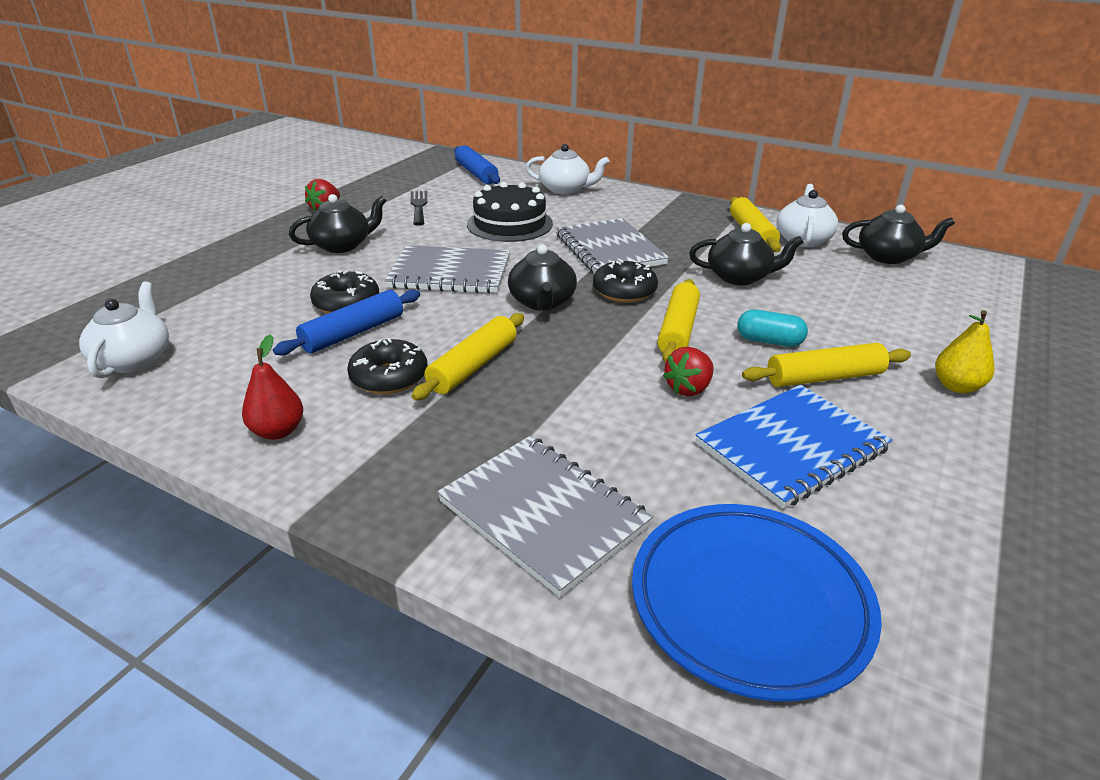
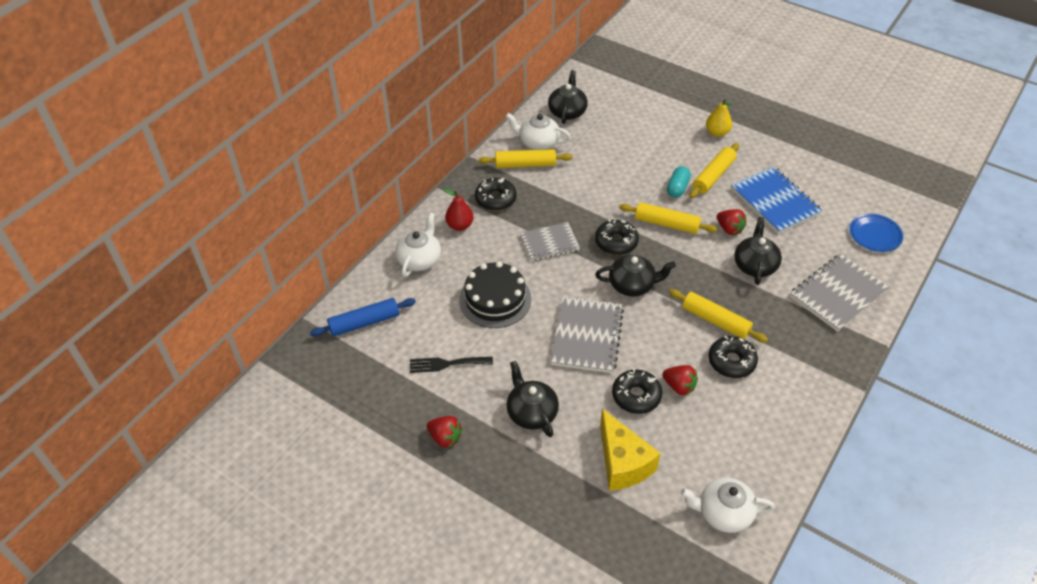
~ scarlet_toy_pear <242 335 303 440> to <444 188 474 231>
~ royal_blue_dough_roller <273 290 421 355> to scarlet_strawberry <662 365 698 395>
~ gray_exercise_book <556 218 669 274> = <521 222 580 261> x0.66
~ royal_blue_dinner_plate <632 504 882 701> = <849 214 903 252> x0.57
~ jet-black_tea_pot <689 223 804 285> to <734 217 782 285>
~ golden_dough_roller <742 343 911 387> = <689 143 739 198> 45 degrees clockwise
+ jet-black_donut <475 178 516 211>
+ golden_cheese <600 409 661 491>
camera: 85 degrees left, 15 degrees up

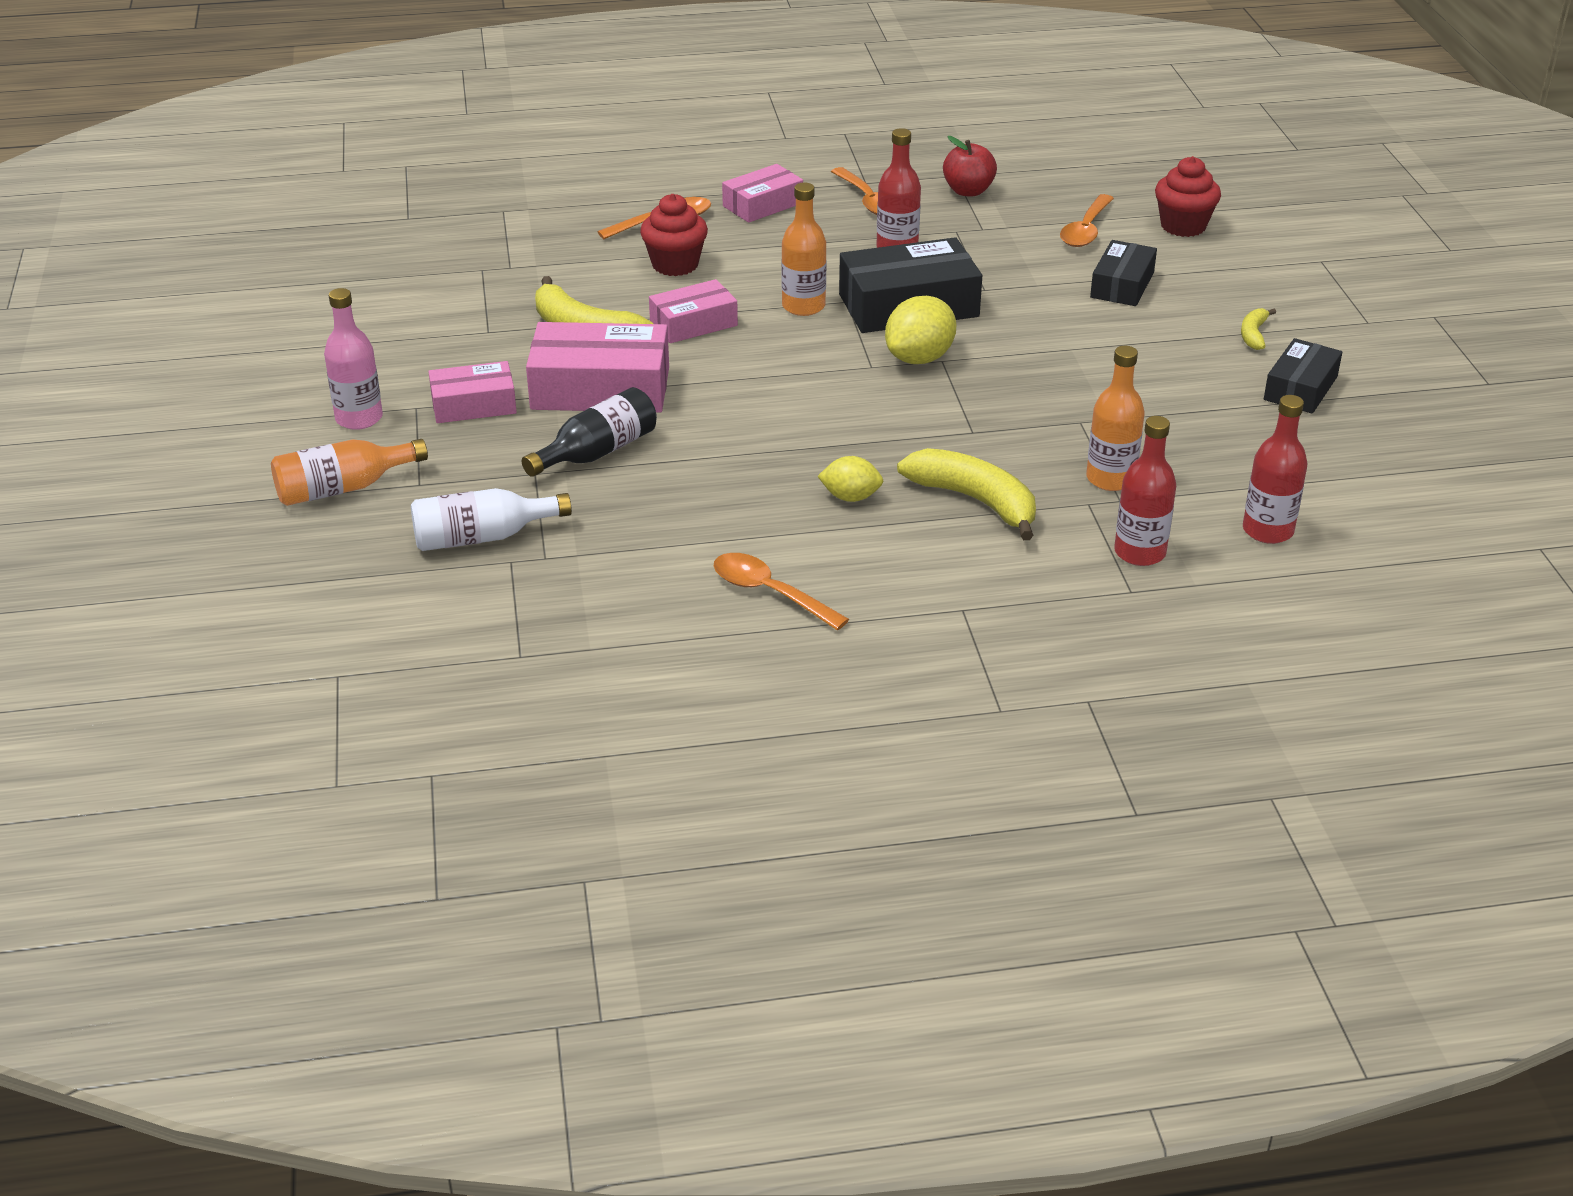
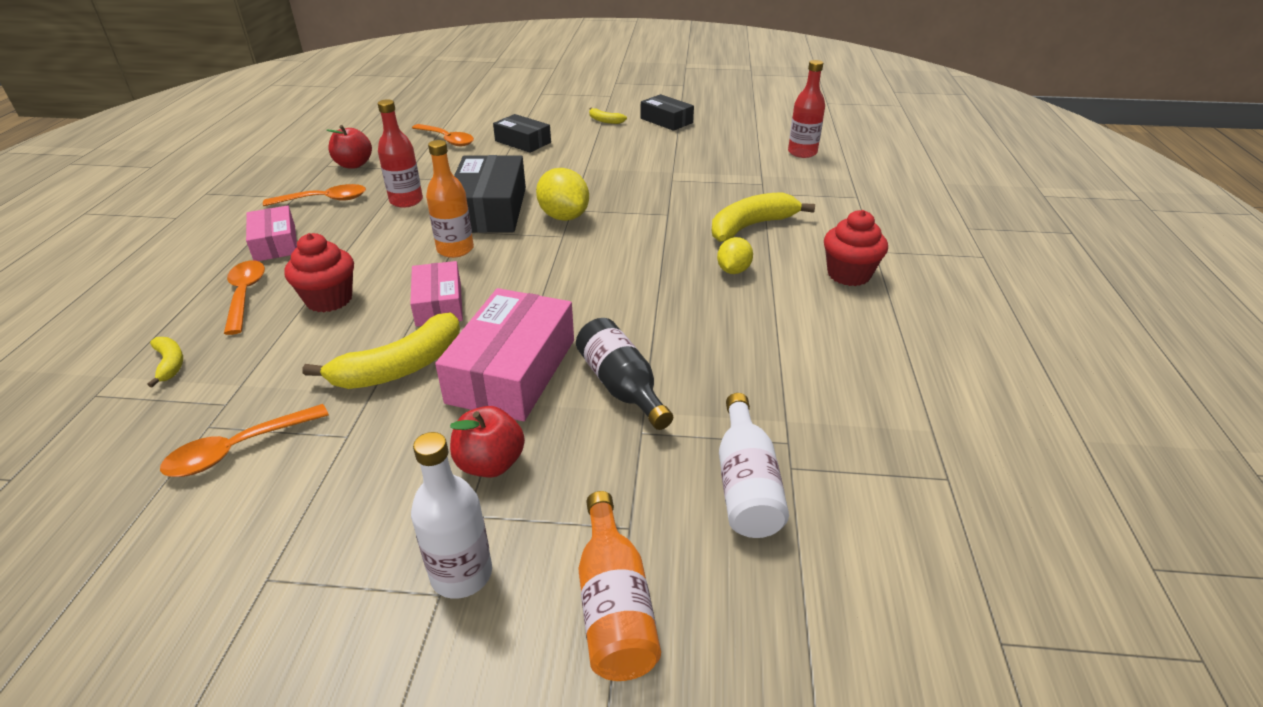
~ rosy_flask <324 288 383 430> to pure_white_flask <411 432 492 599>
~ rosy_package <428 361 517 423> to scarlet_apple <450 406 525 478>
~ orange-coloured_tablespoon <714 553 849 631> to <160 404 329 477>
- orange-coloured_flask <1086 346 1145 491>
- scarlet_flask <1114 416 1176 566>
~ scarlet_fairy_cake <1155 156 1221 237> to <824 210 888 286>
+ golden_toy_banana <147 337 183 387>
camera: 75 degrees left, 0 degrees up

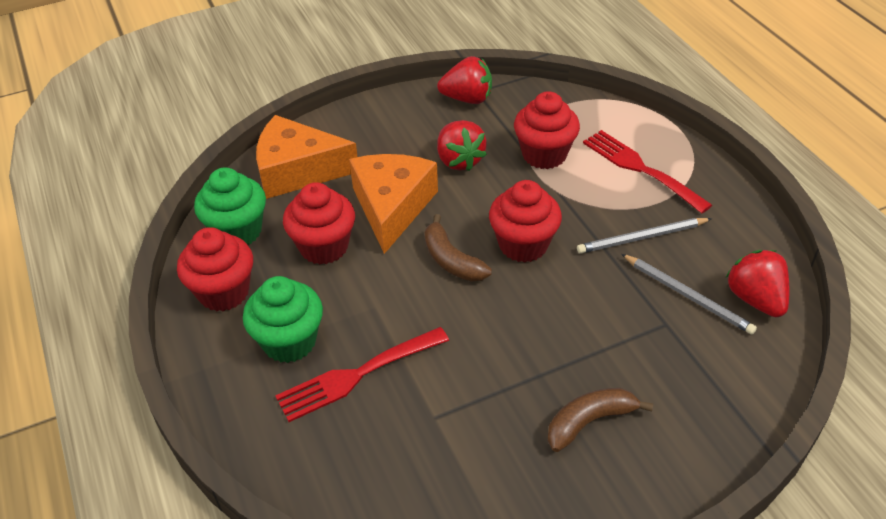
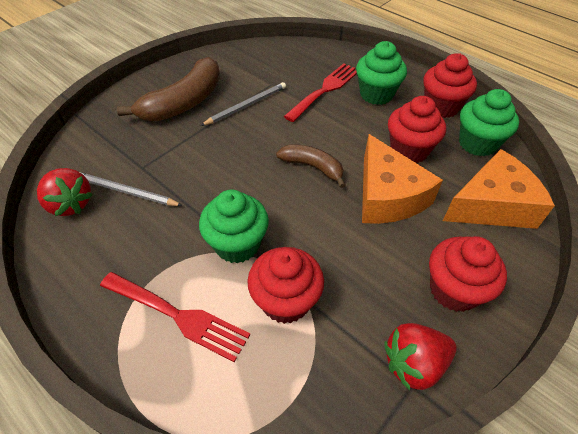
- scarlet_strawberry <437 120 487 171>
~ scarlet_fairy_cake <489 180 562 263> to <429 236 507 312>
~ dark_brown_toy_banana <547 388 653 452> = <117 57 220 121> x1.71
~ gray_pencil <577 218 712 254> to <201 82 286 126>
+ emerald_fairy_cake <199 190 269 263>
camera: 155 degrees right, 5 degrees up

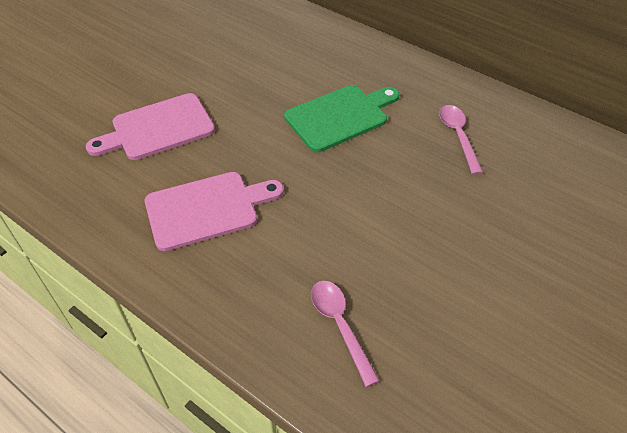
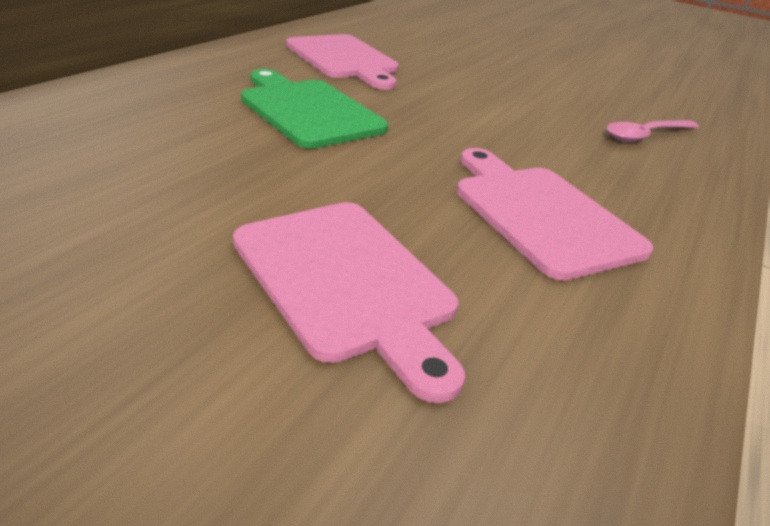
~ rosy_tablespoon <439 105 483 175> to rosy_chopping_board <286 34 399 90>
camera: 100 degrees left, 15 degrees down

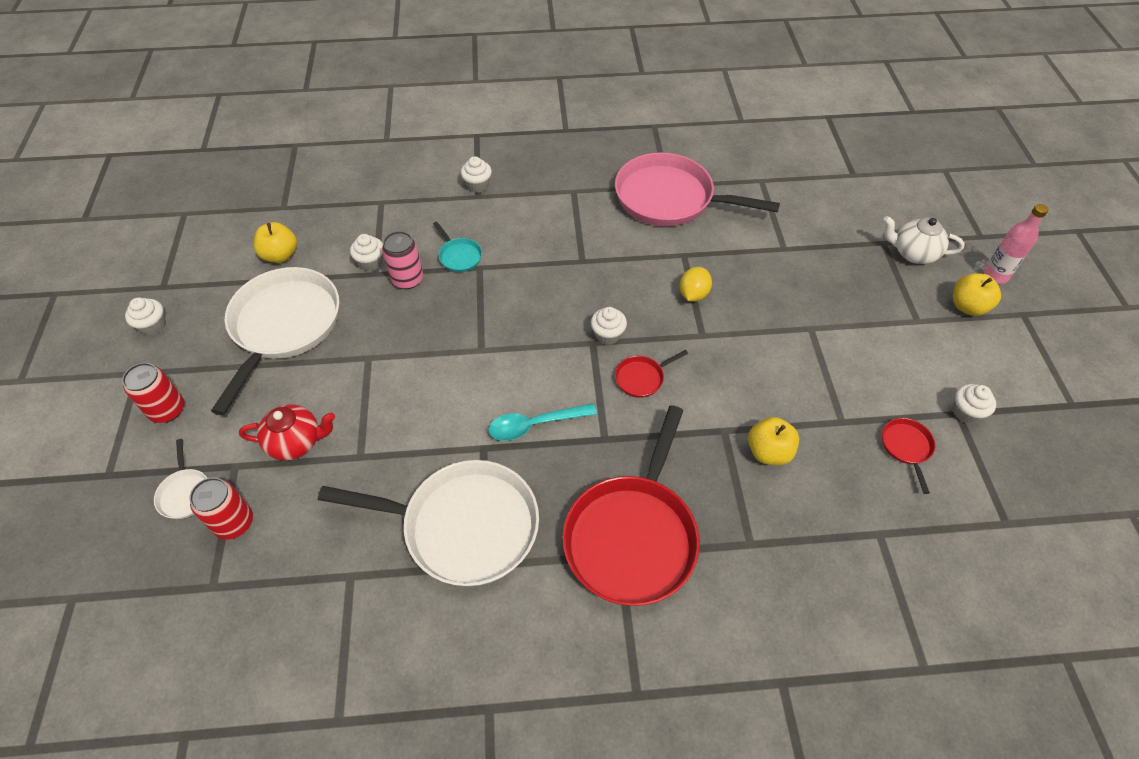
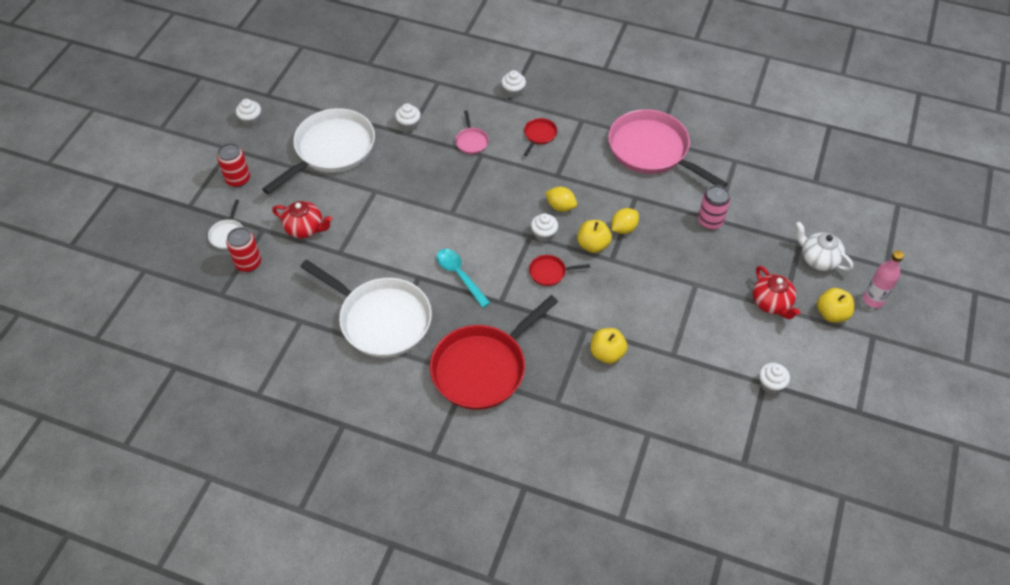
~ golden_apple <254 222 297 263> to <577 220 612 253>
~ rosy_tin <382 231 423 289> to <698 185 730 230>
~ aqua_pan <433 222 482 272> to rosy_pan <455 110 489 154>
~ aqua_tablespoon <488 403 597 441> = <437 249 490 308> 45 degrees clockwise
~ scarlet_pan <882 418 935 494> to <524 118 557 156>
+ golden_lemon <545 187 577 212>
+ scarlet_tea_pot <753 266 800 319>
camera: 25 degrees right, 0 degrees up

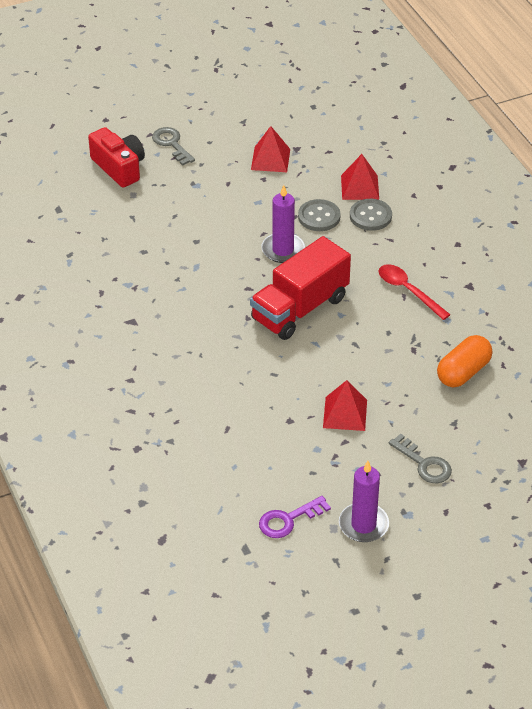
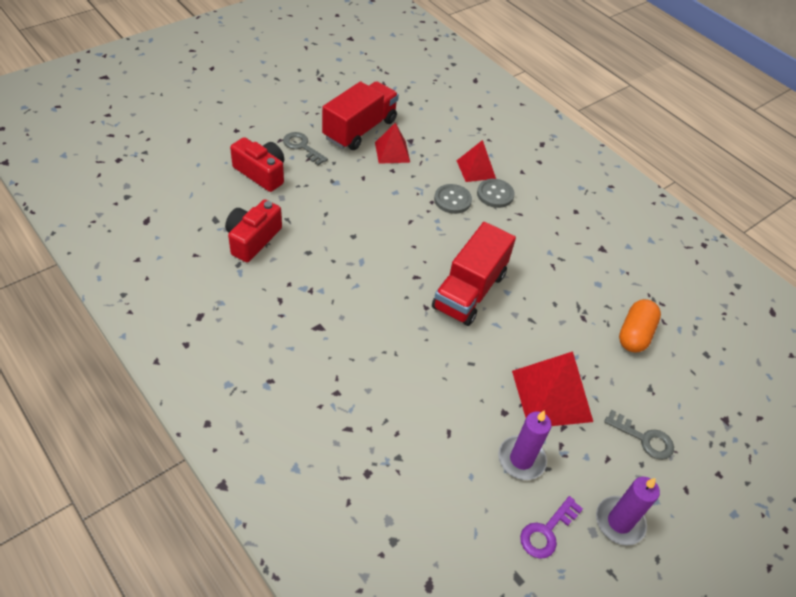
~ purple_candle <261 185 305 263> to <498 410 552 480>
~ scarlet_pyramid <323 380 367 431> = <512 351 593 426> x1.64
- scarlet_tablespoon <379 264 451 320>
+ scarlet_photo_camera <225 200 282 262>
+ scarlet_lorry <322 81 399 150>
camera: 20 degrees left, 5 degrees up

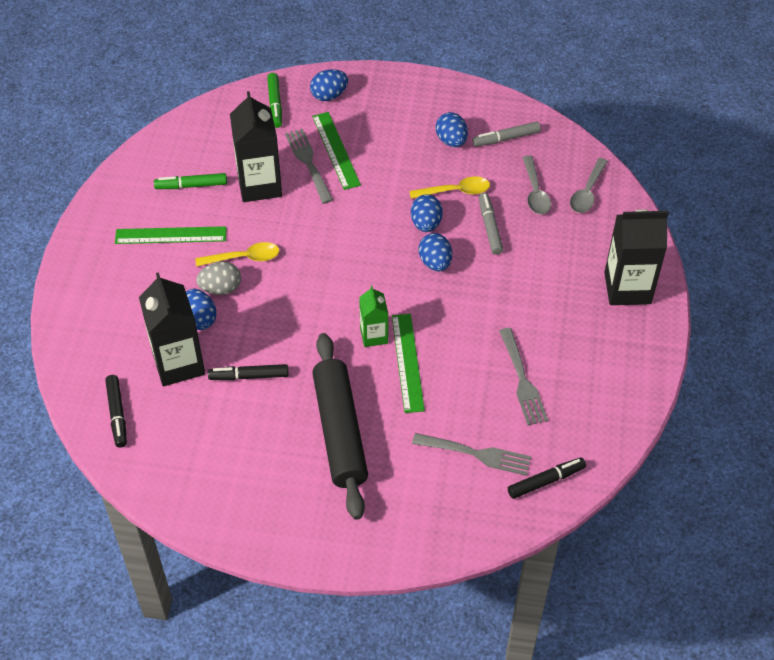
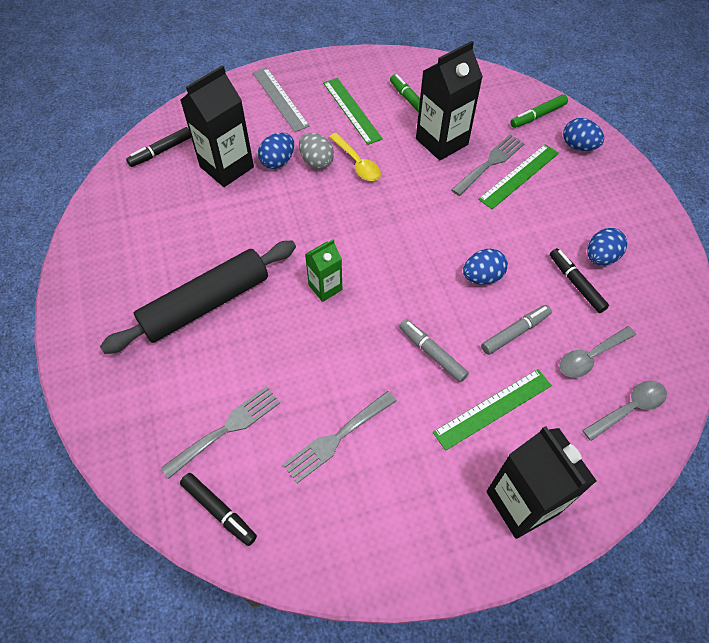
~ jet-black_marker <208 364 289 380> to <550 248 609 313>
~ emerald_measuring_stick <392 314 425 413> to <433 369 552 451>
- golden_tablespoon <409 176 490 199>
~ gray_fork <412 433 531 476> = <161 386 280 479> 120 degrees counterclockwise
- royal_blue_toy_egg <419 233 452 271>
~ gray_marker <472 121 541 147> to <399 319 469 382>
~ gray_tablespoon <570 158 608 213> = <582 381 667 441> 150 degrees clockwise
+ gray_measuring_stick <253 68 310 132>
camera: 65 degrees right, 5 degrees up

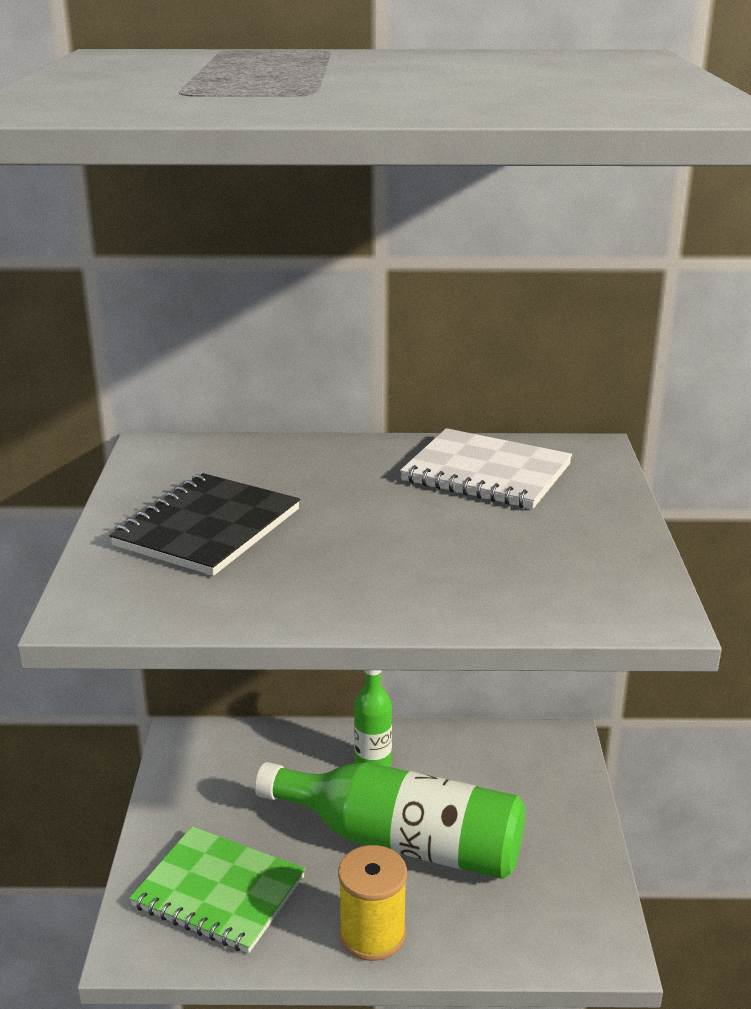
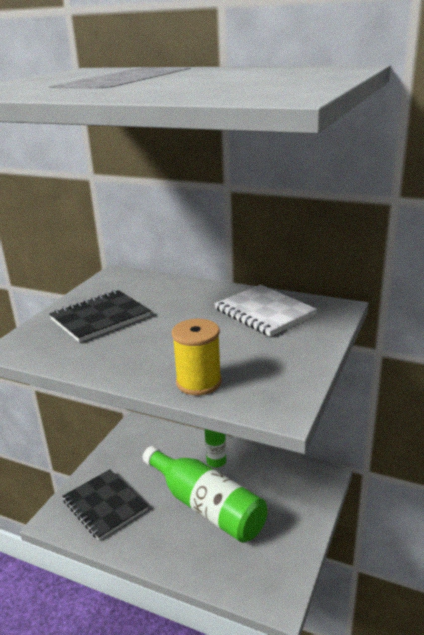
~ emerald_exercise_book <129 826 305 953> to jet-black_exercise_book <62 469 148 540>
~ golden_spool <338 845 407 961> to <172 319 222 396>
camera: 25 degrees right, 0 degrees up

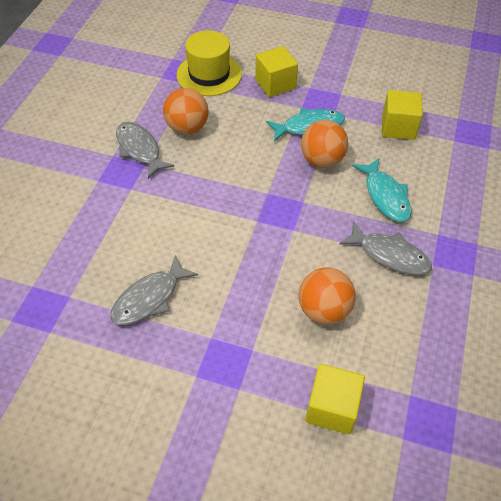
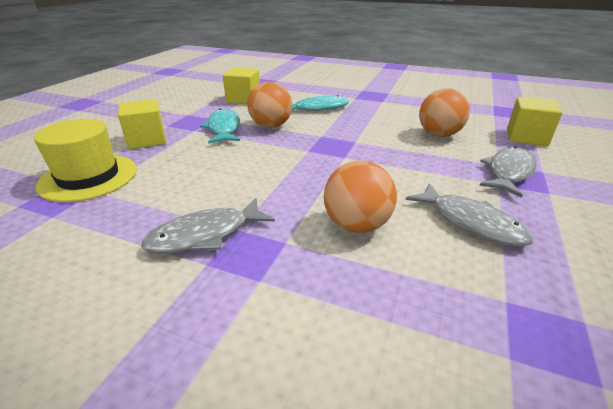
~ orange-coloured_sphere <163 88 208 134> to <324 161 397 233>
~ gray_fish <339 221 432 275> to <479 147 536 198>
camera: 85 degrees left, 20 degrees down

